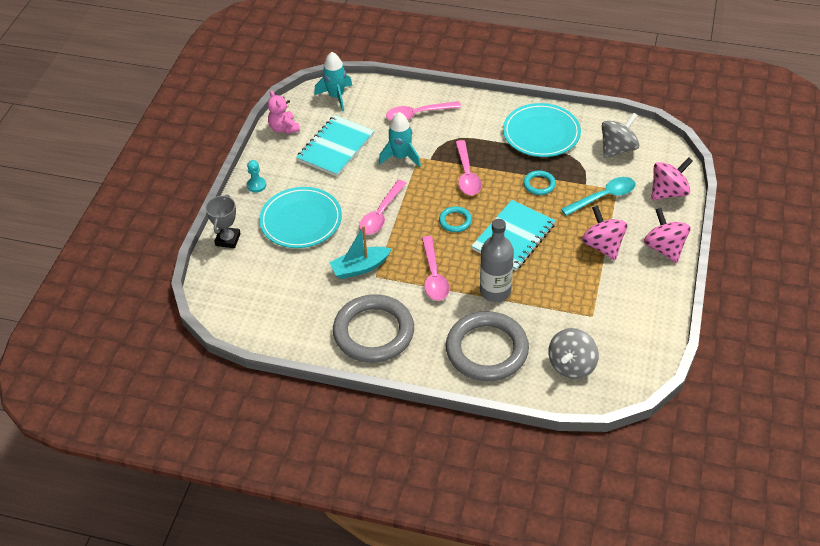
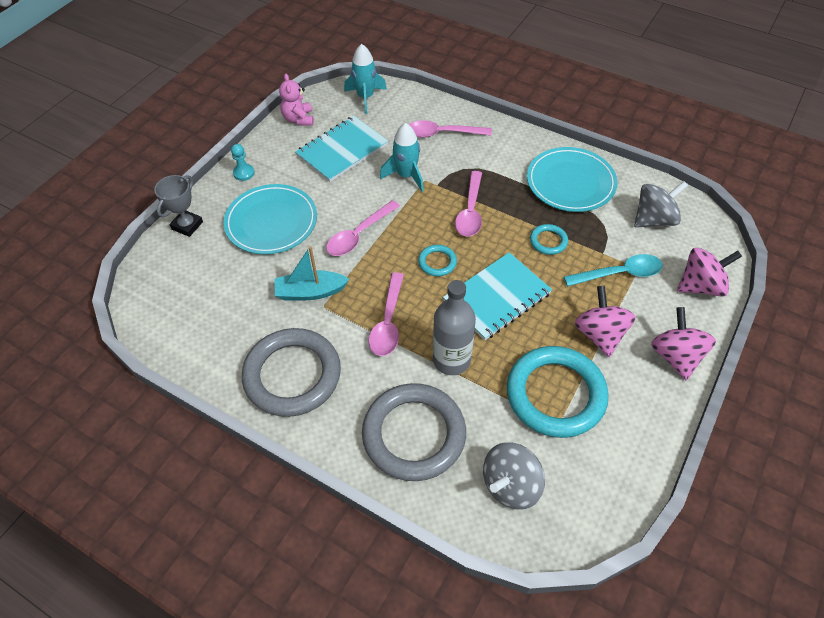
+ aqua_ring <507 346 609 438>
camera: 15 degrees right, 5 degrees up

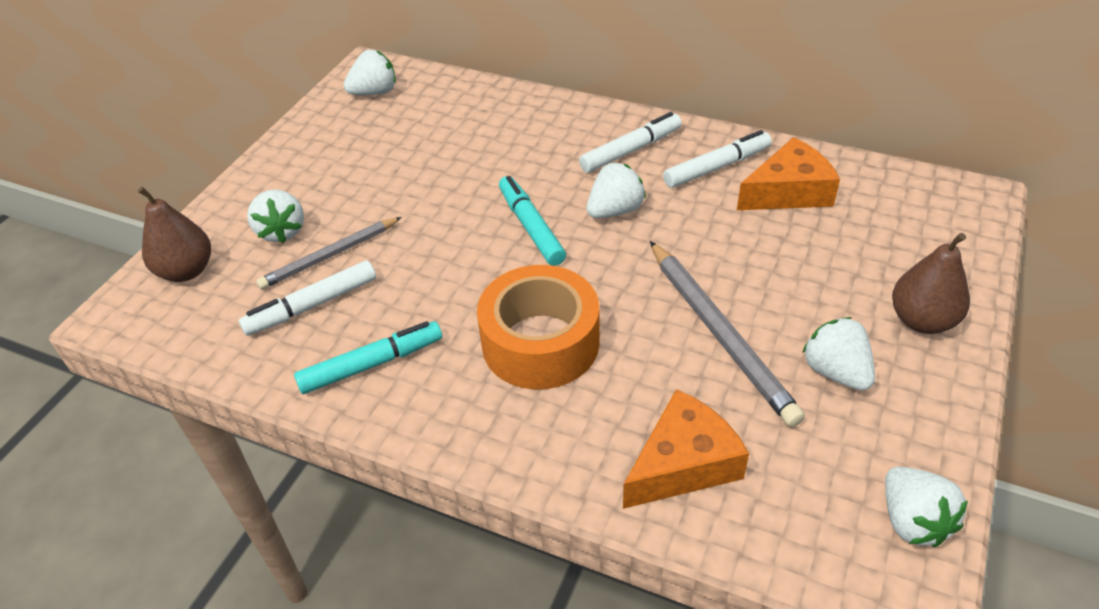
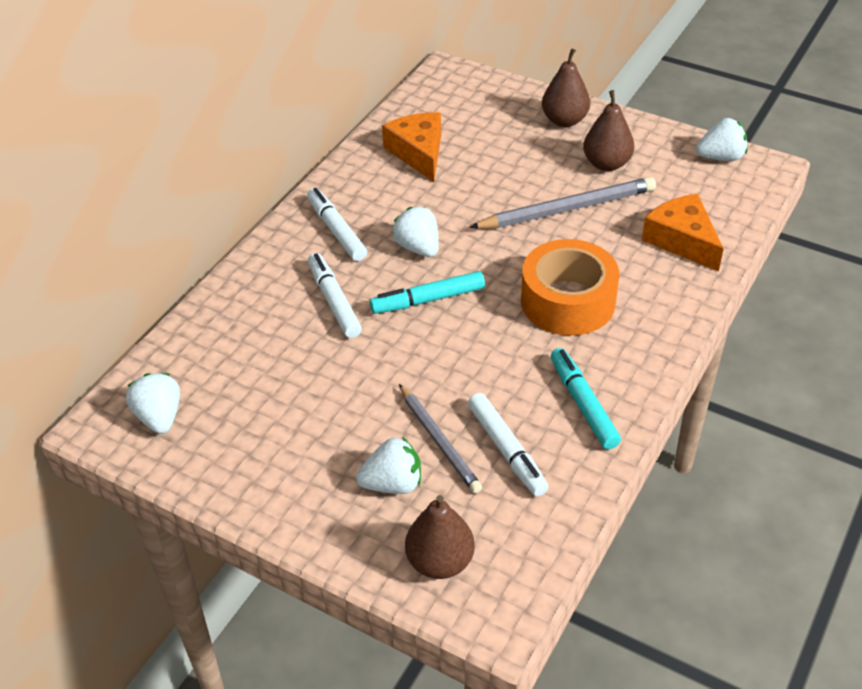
~ pure_white_marker <663 130 772 188> to <308 253 362 338>
~ pure_white_strawberry <802 317 875 391> to dark_brown_toy_pear <583 90 634 171>
camera: 85 degrees left, 0 degrees up

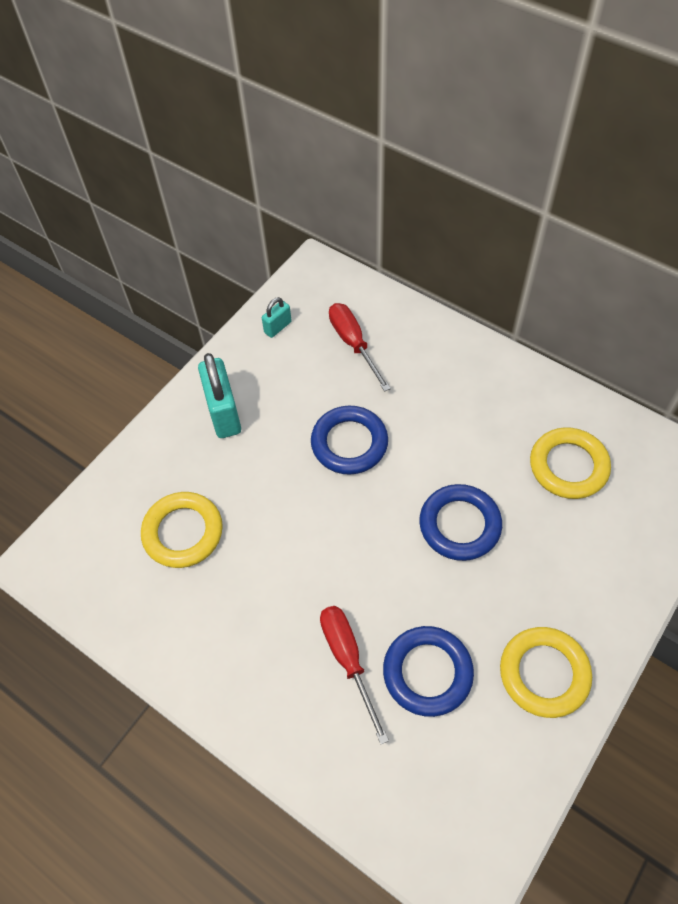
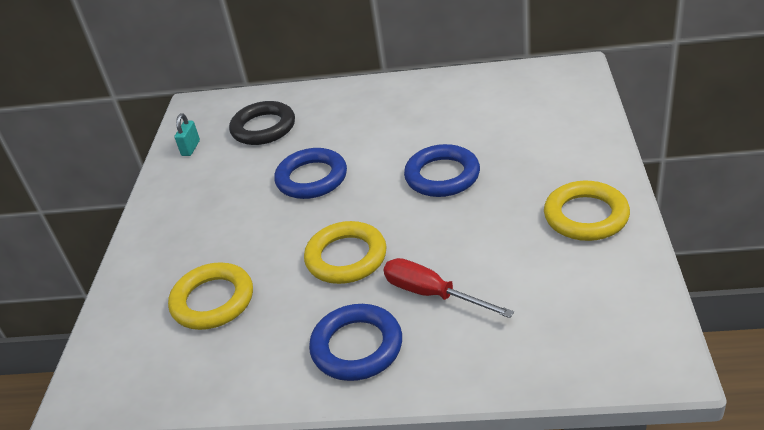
- aqua_small_lock <198 353 241 438>
~ scarlet_hand_screwdriver <329 303 391 392> to jet-black_ring <229 101 295 145>
~ royal_blue_ring <383 626 474 717> to <309 304 402 381>
~ golden_ring <530 427 611 499> to <304 221 387 284>
camera: 30 degrees left, 20 degrees down

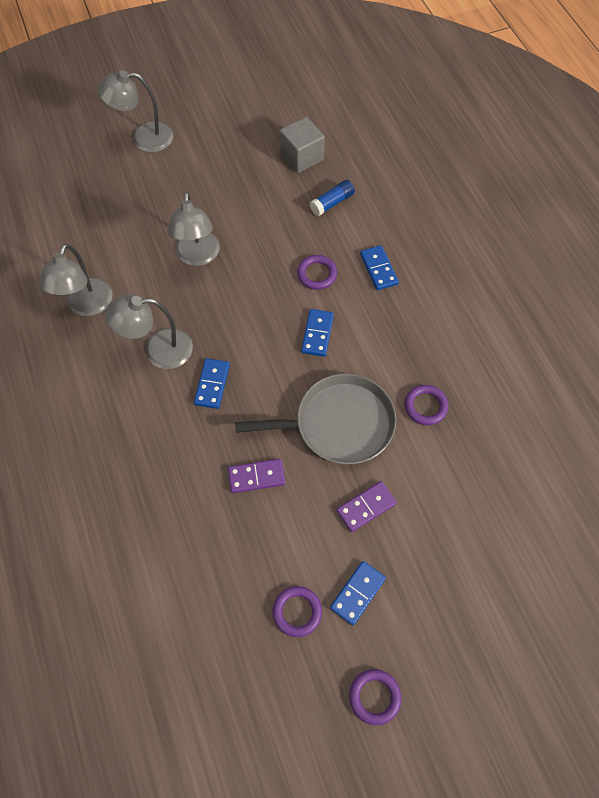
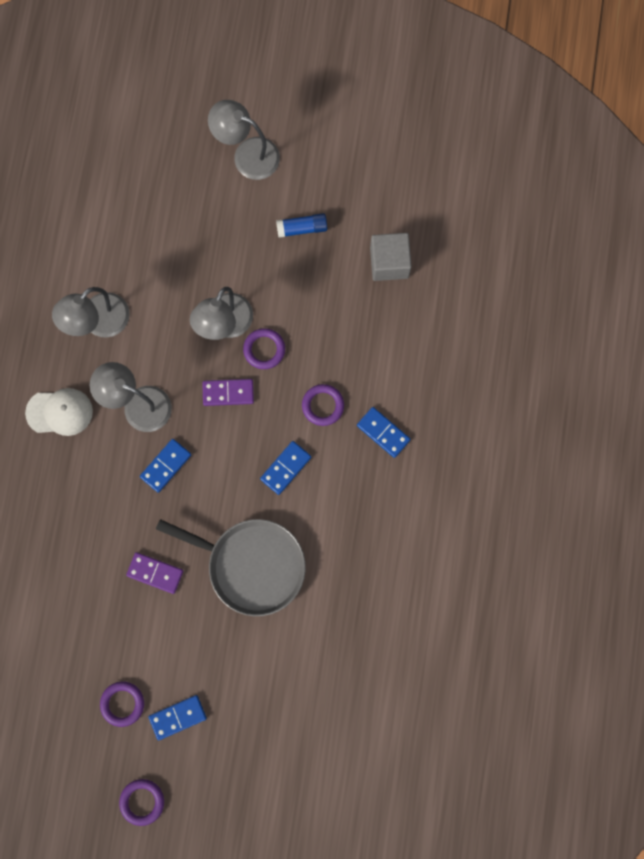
~ royal_blue_stick_of_glue <310 180 355 216> to <276 213 327 238>
~ purple_domino_piece <336 481 397 532> to <202 379 254 406>
~ royal_blue_domino_piece <360 245 399 290> = <357 407 411 458> 60 degrees counterclockwise
~ purple_ring <404 385 449 425> to <243 328 285 369>
+ pure_white_cap <25 388 93 436>
camera: 30 degrees right, 15 degrees up

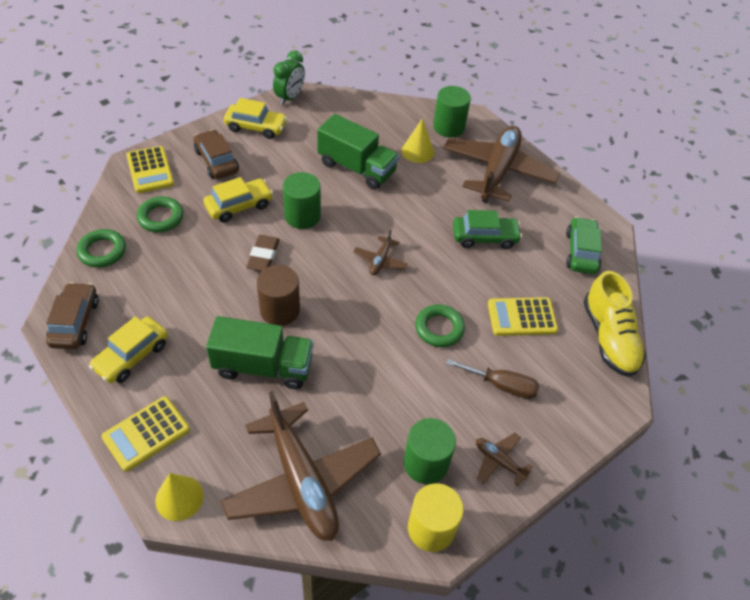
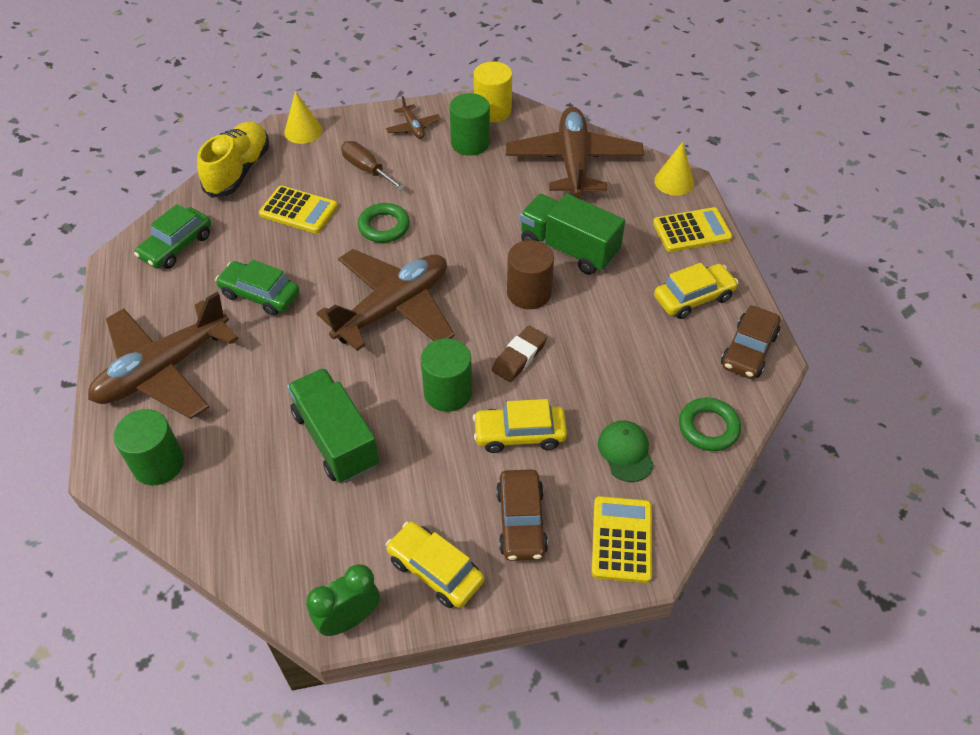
~ emerald_ring <137 196 183 232> to emerald_cap <598 420 654 482>
~ dark_brown_aeroplane <353 230 408 275> = <317 249 455 351> x2.35
~ golden_cone_shape <402 119 434 163> to <284 91 322 144>
camera: 150 degrees left, 0 degrees up

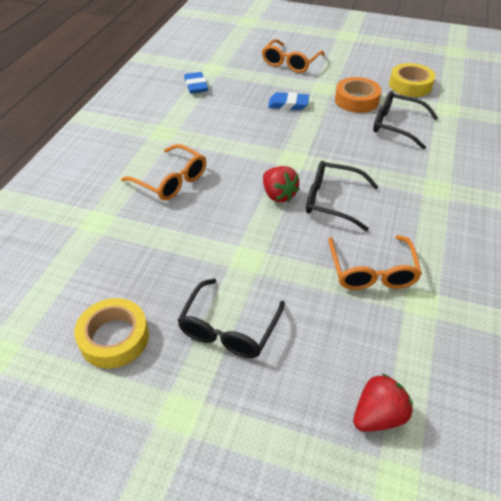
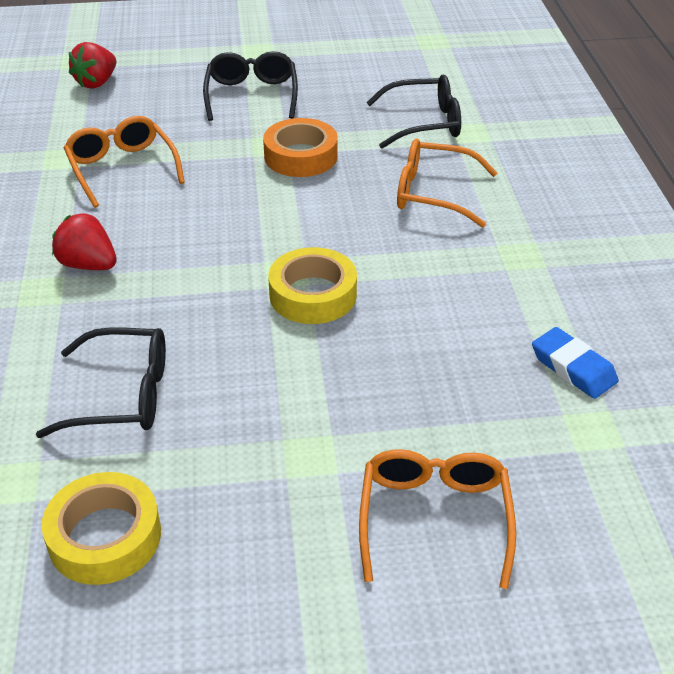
~ golden_tape <74 298 149 369> to <268 247 357 324>
~ scarlet_strawberry <263 166 300 202> to <52 213 117 270>
- royal_blue_gum_eraser <268 92 309 110>
~ jet-black_spectacles <306 161 378 231> to <366 75 461 148>
~ orange-coloured_tape <335 77 381 113> to <263 118 338 177>
camera: 155 degrees right, 5 degrees down

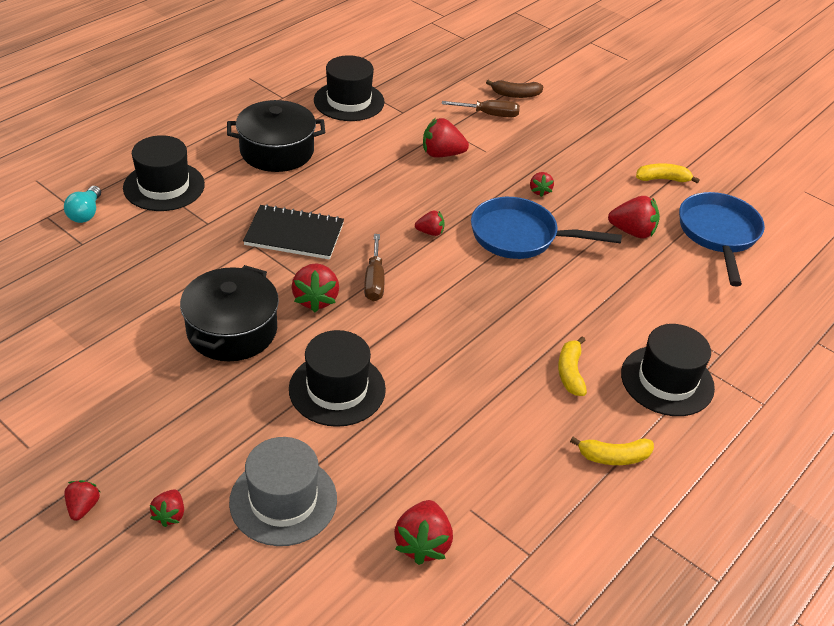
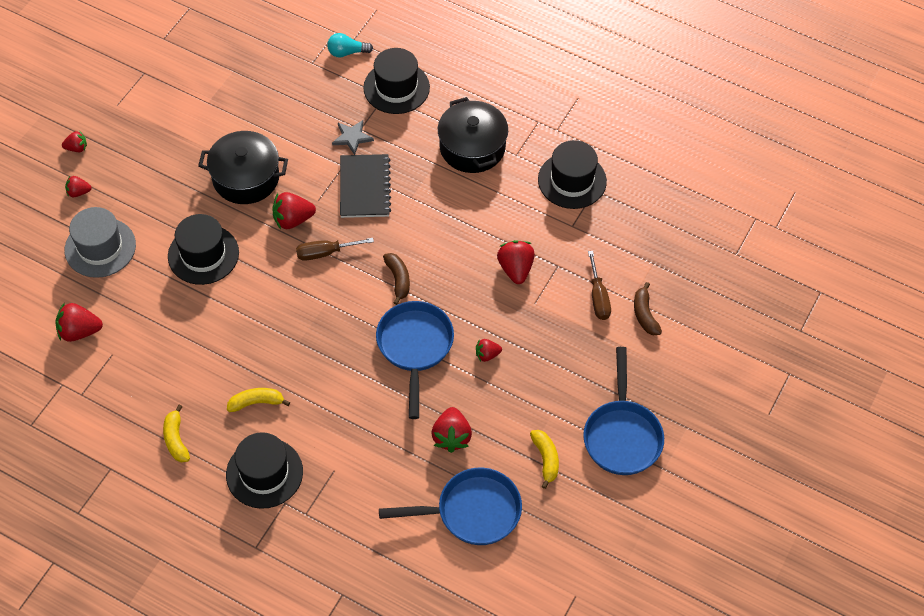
~ scarlet_strawberry <415 211 445 236> to dark_brown_toy_banana <383 253 410 305>
+ gray_five-pointed_star <332 120 374 155>
+ royal_blue_pan <583 347 664 475>
camera: 80 degrees right, 15 degrees up

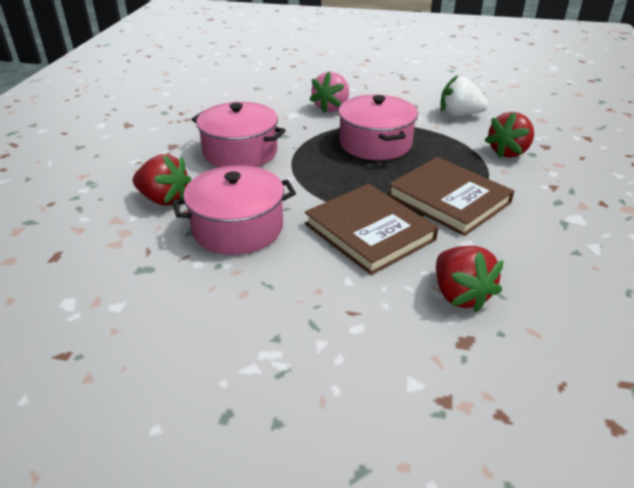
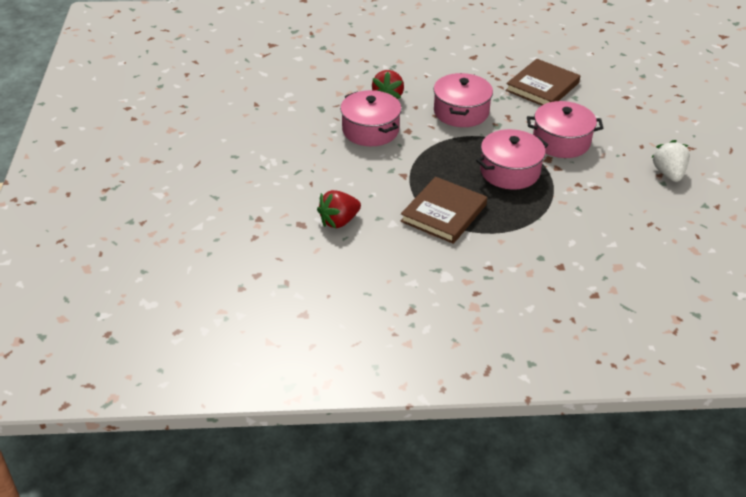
~ dark_brown_book <305 184 438 275> to <506 59 580 106>
~ rosy_strawberry <310 71 349 114> to rosy_stockpot <527 101 603 158>
~ pure_white_strawberry <440 75 488 117> to <651 140 690 182>
- scarlet_strawberry <485 112 534 158>
camera: 75 degrees right, 5 degrees up

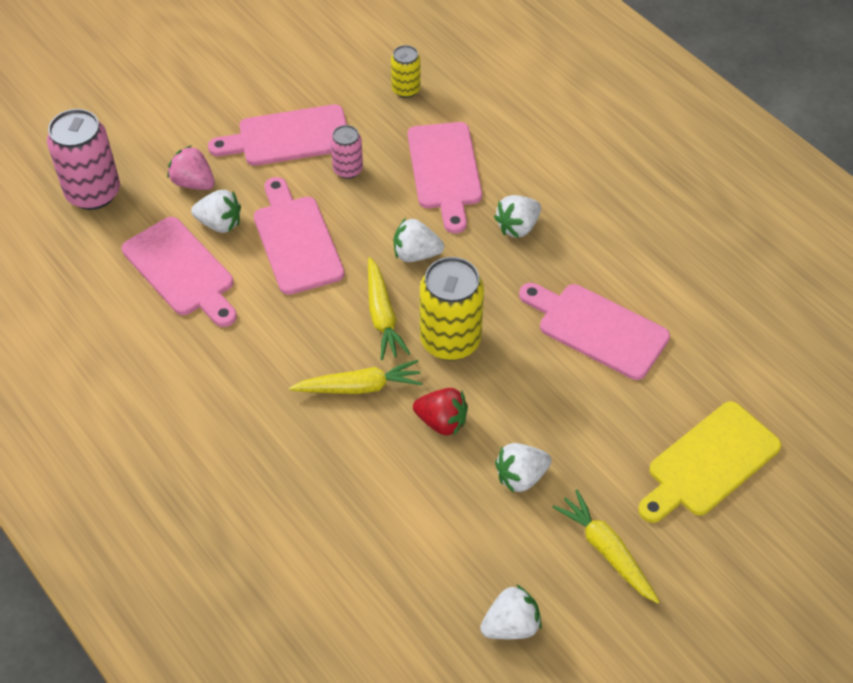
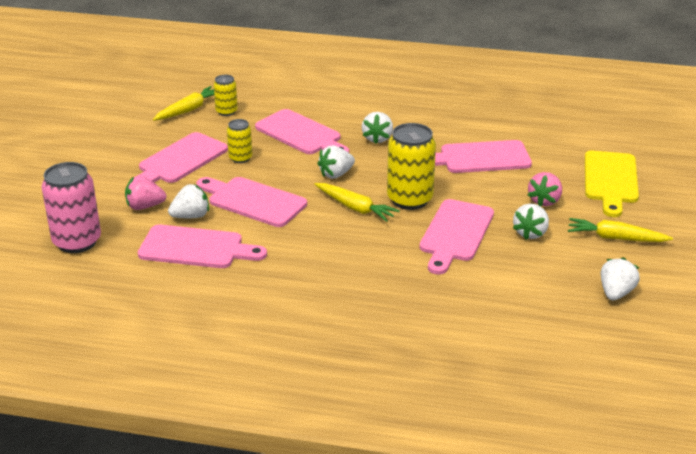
~ golden_carrot <289 360 423 394> to <153 86 214 121>
~ rosy_tin <330 125 363 179> to golden_tin <227 119 252 163>
~ scarlet_strawberry <413 388 468 436> to rosy_chopping_board <419 199 494 275>
+ rosy_strawberry <527 172 562 206>
camera: 40 degrees left, 20 degrees down

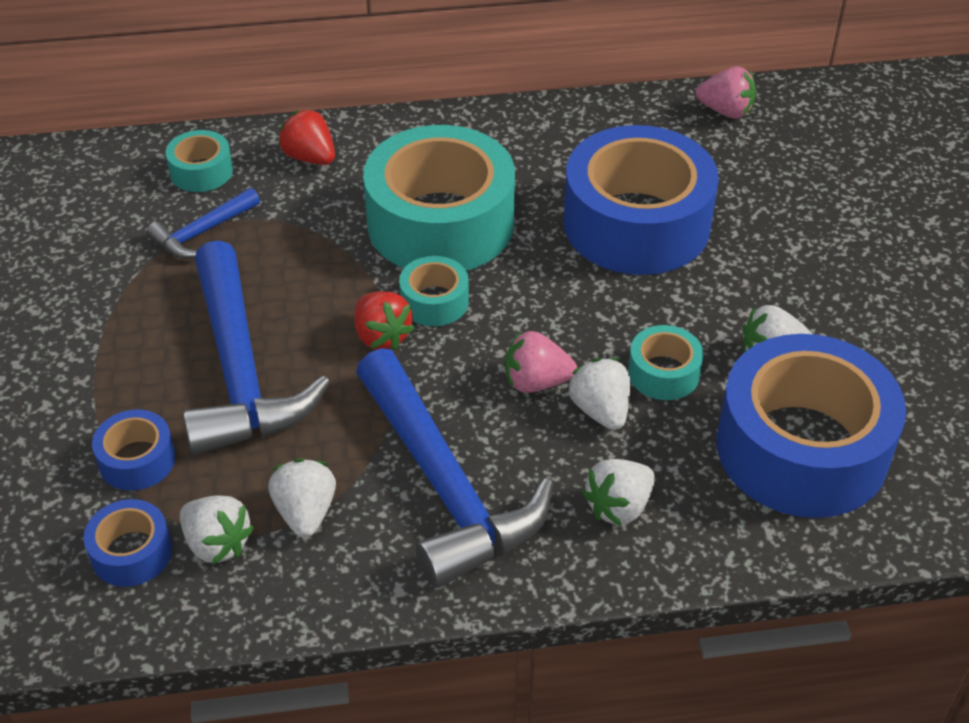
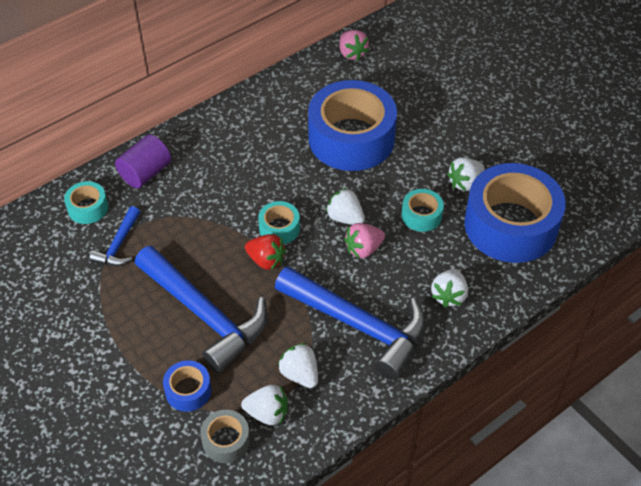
~ royal_blue_tape <83 499 172 587> to gray_tape <200 410 250 463>
~ scarlet_strawberry <278 109 335 165> to purple_solid_cylinder <115 134 171 188>
- aqua_tape <363 125 515 271>
~ pure_white_strawberry <568 358 630 430> to <326 188 365 225>
~ rosy_strawberry <696 66 756 119> = <339 30 369 60> 75 degrees clockwise
camera: 30 degrees left, 5 degrees up

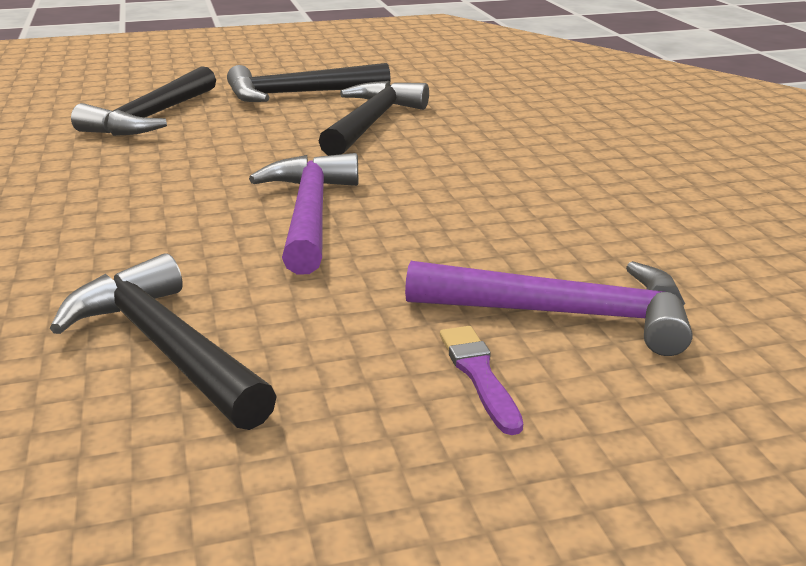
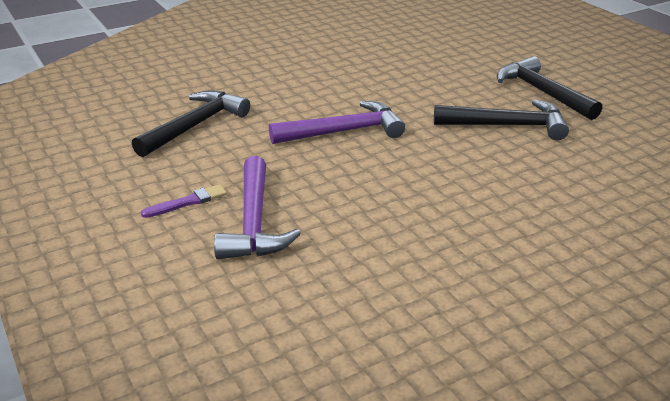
- jet-black_claw_hammer <71 66 216 136>
camera: 75 degrees right, 5 degrees up

